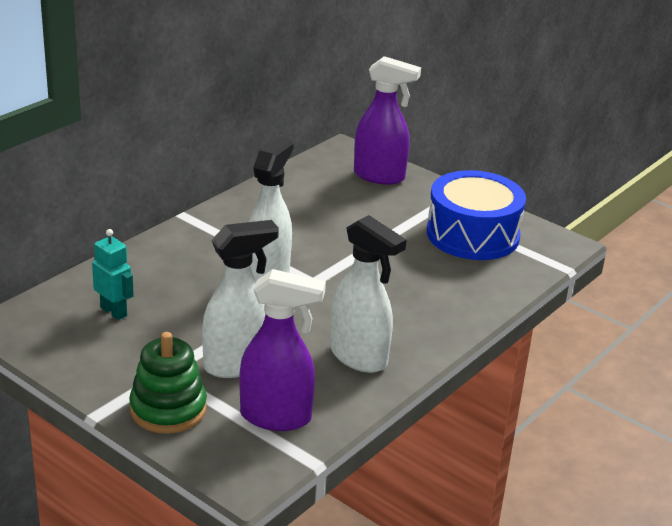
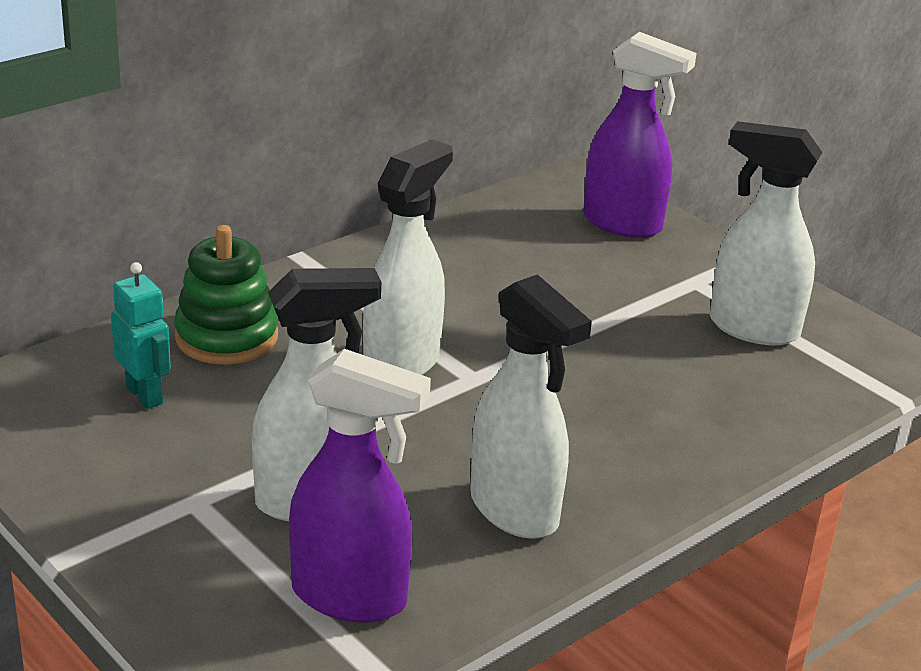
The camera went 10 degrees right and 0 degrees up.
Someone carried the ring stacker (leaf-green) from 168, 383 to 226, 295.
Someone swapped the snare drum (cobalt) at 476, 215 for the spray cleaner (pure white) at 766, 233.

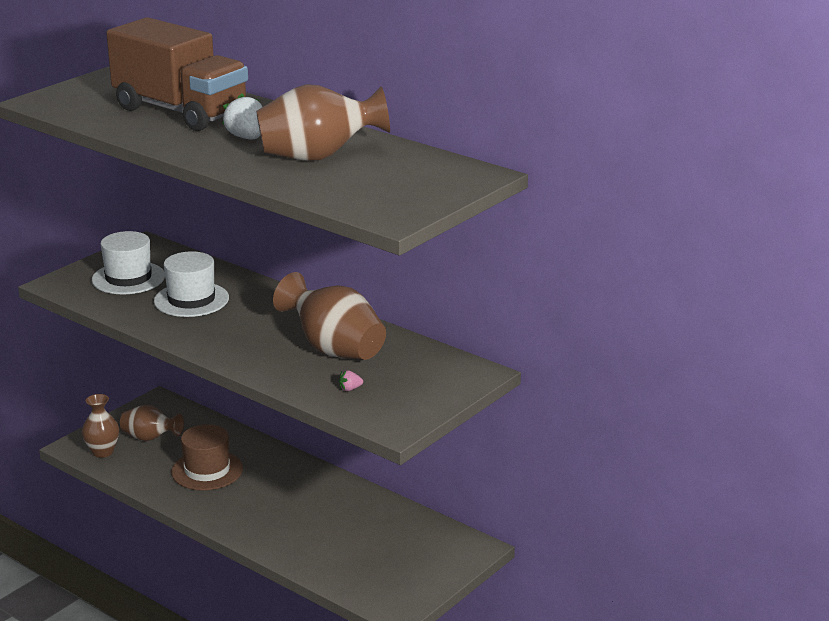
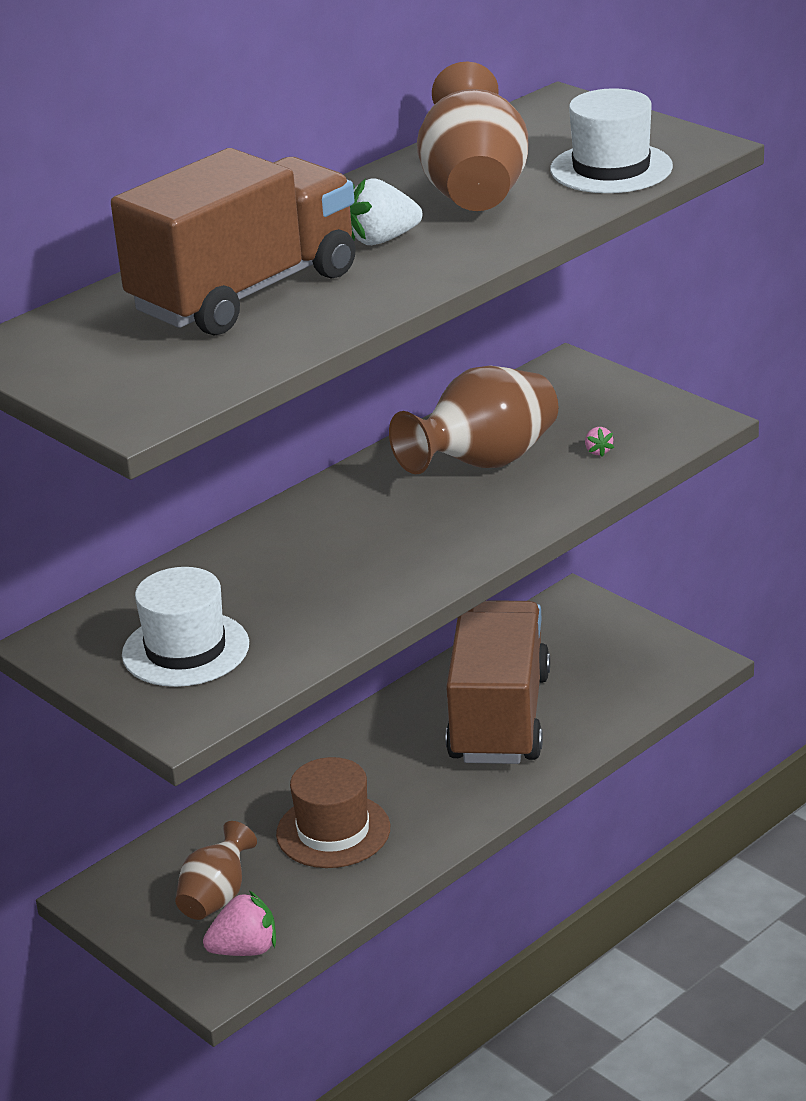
The camera went 80 degrees left and 5 degrees up.
Someone swapped the flower vase (brown) at 100, 426 for the toy strawberry (rosy) at 239, 923.
Someone put down the lorry (brown) at 498, 682.
Someone carried the top hat (pure white) from 191, 284 to 611, 140.

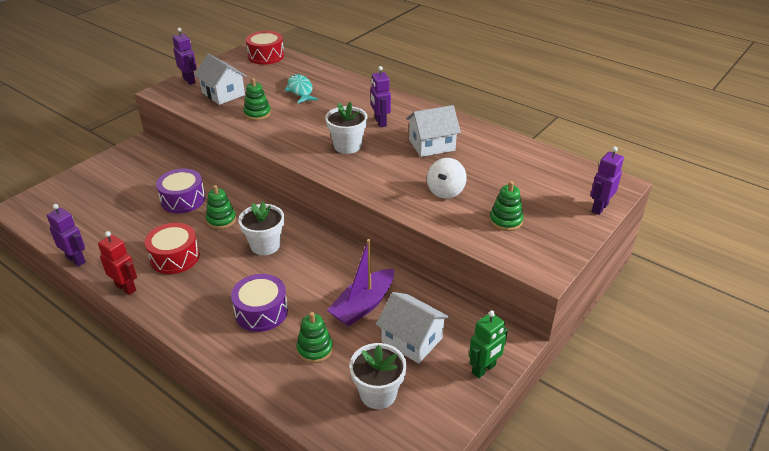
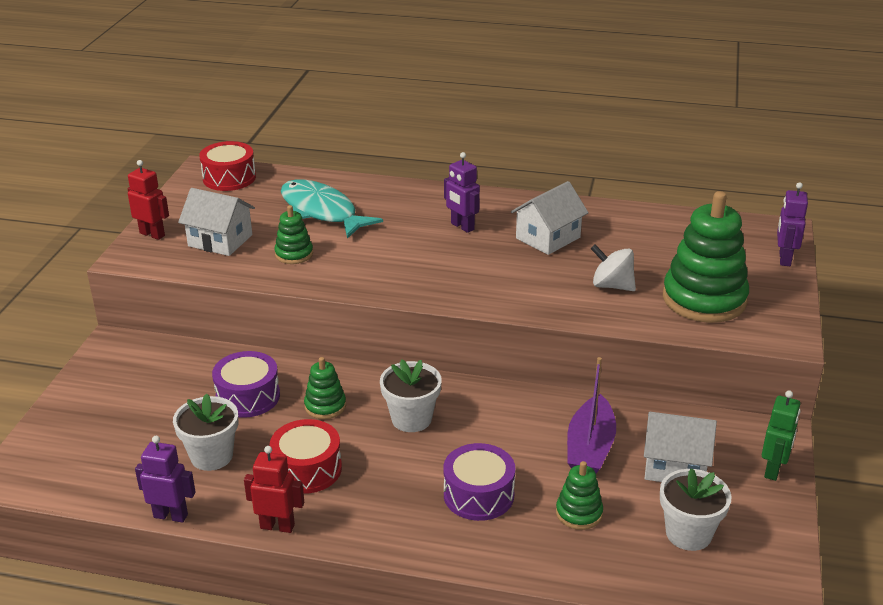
The camera went 25 degrees left and 5 degrees down.
Someone repainted the toy robot (violet) at 184, 56, which became the toy robot (red) at 148, 200.
Someone carried the plant pot (pure white) from 346, 128 to 205, 432.
Someone scaled the toy fish (turquoise) at 301, 88 by 1.56.
Someone rotated the spinning top (pure white) at 447, 178 by 120 degrees clockwise.
Someone scaled the ring stacker (leaf-green) at 506, 206 by 2.05.

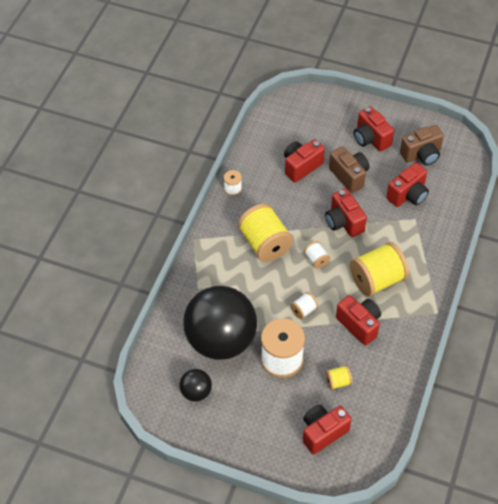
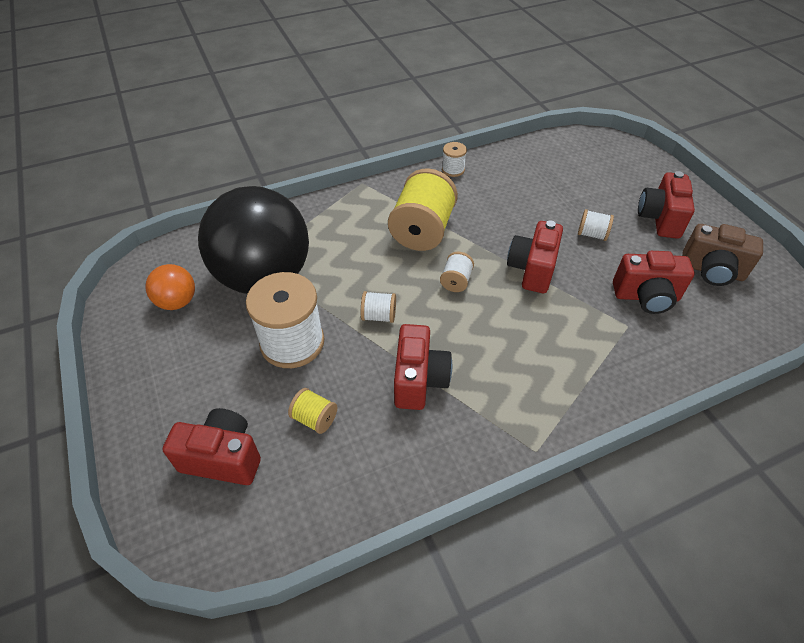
The camera went 45 degrees right and 5 degrees down.
Someone repainted the ball (black) at 195, 385, which became the ball (orange-coloured) at 170, 287.
Someone swapped the camera (brown) at 349, 169 for the spool (pure white) at 596, 225.
Someone took away the camera (red) at 304, 161.
Someone took away the spool (golden) at 379, 269.

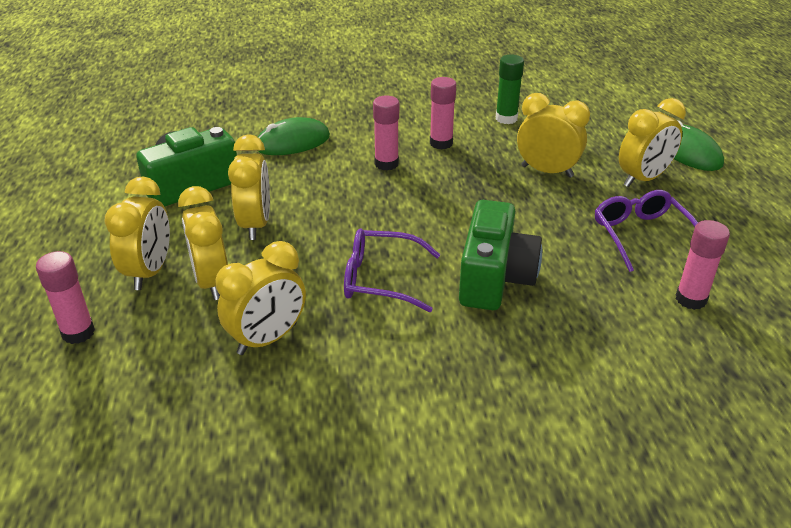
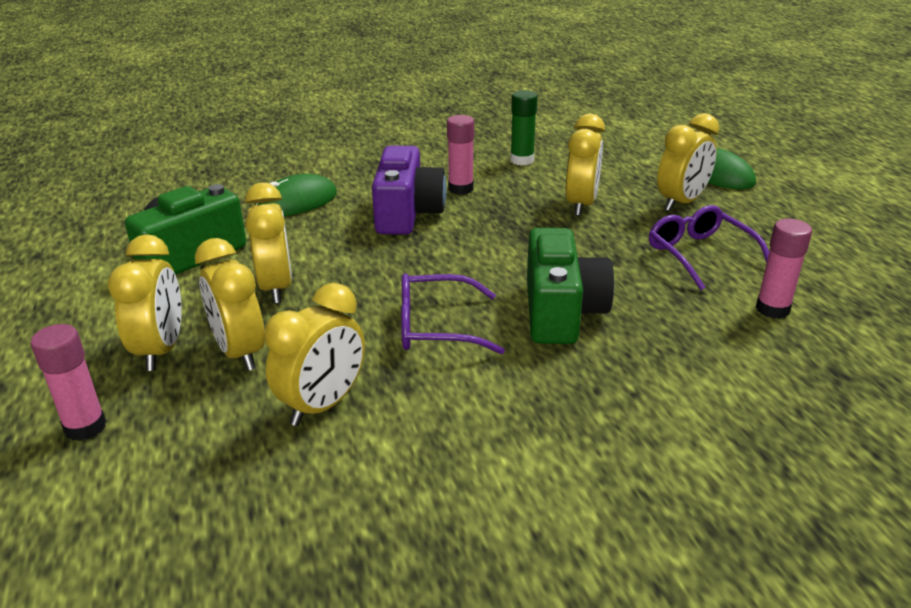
The camera went 10 degrees left and 5 degrees down.
Someone swapped the glue stick (rosy) at 386, 133 for the camera (violet) at 409, 190.
Someone rotated the alarm clock (golden) at 553, 135 by 90 degrees clockwise.

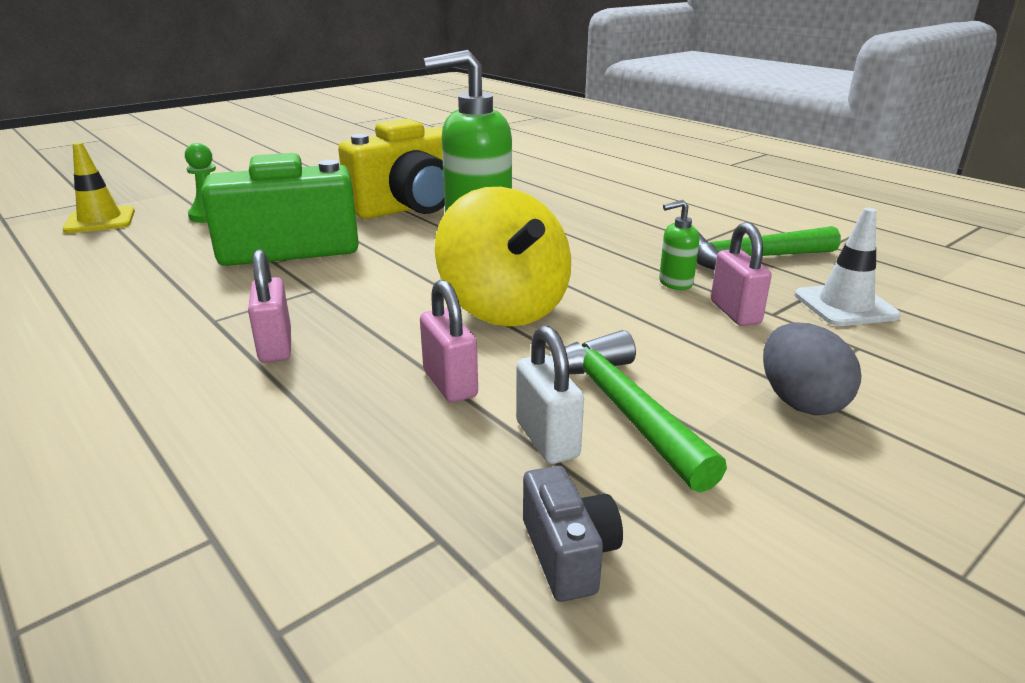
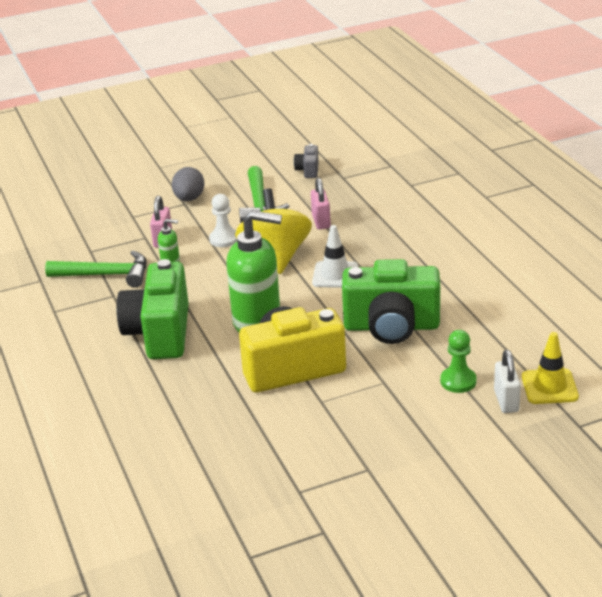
The camera went 160 degrees left and 5 degrees up.
Someone put down the camera (leaf-green) at 153, 309.
Someone put down the game pawn (pure white) at 223, 220.
Someone carried the safety cone (pure white) from 847, 267 to 335, 256.
Someone carried the lock (pure white) from 550, 394 to 507, 381.
Someone took away the lock (rosy) at 269, 306.

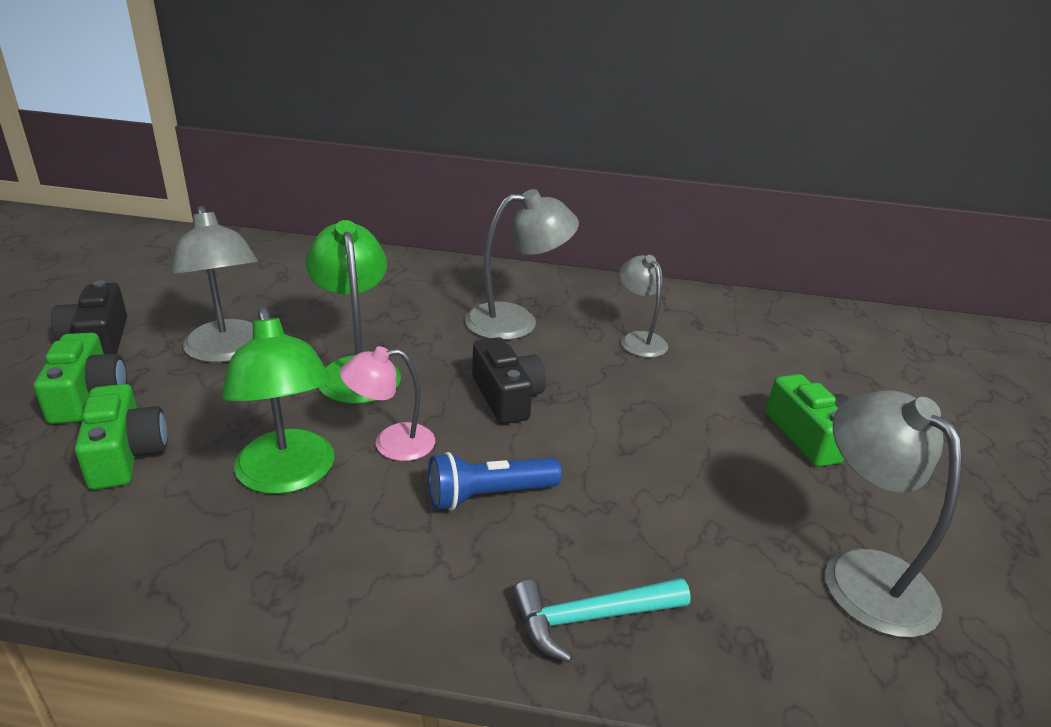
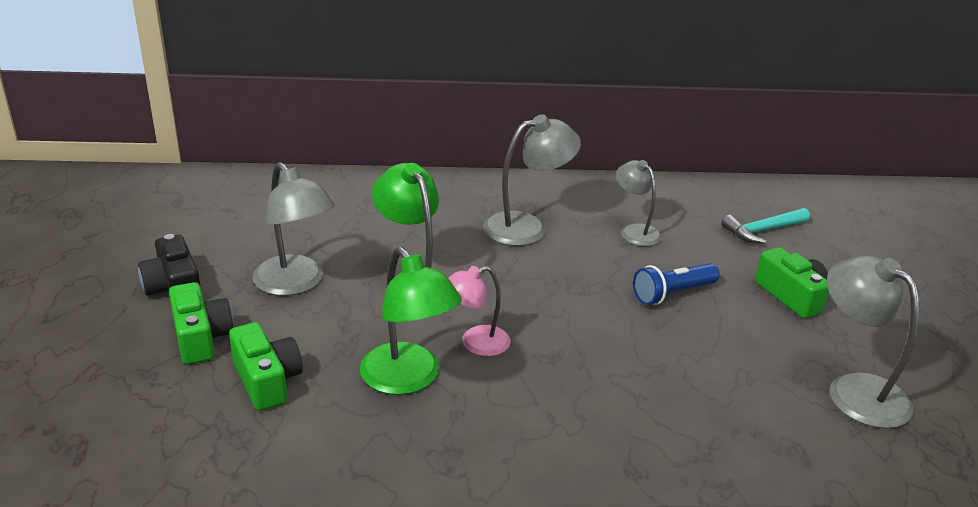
The camera went 10 degrees left and 0 degrees up.
Someone carried the pocket torch (cobalt) from 495, 481 to 676, 284.
Someone carried the claw hammer (turquoise) from 602, 620 to 765, 226.
Someone took away the camera (black) at 509, 380.

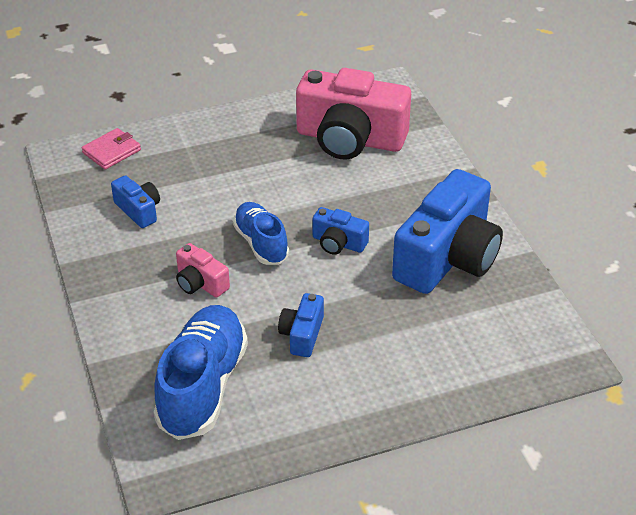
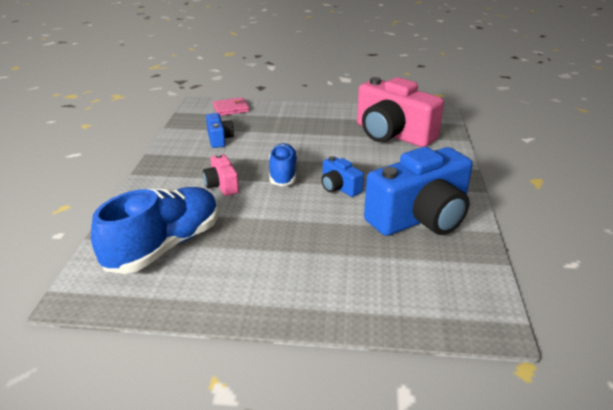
The camera went 25 degrees right and 10 degrees down.
Someone took away the camera (cobalt) at 301, 325.

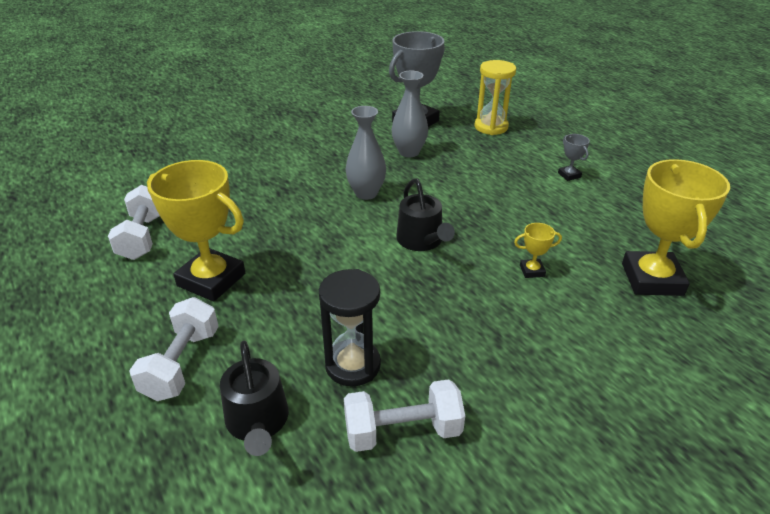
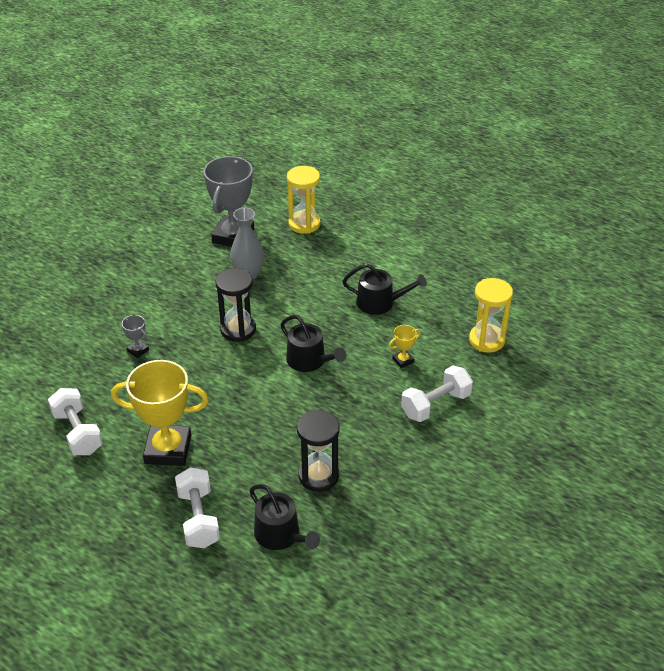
The camera went 25 degrees left and 5 degrees up.
Someone carried the trophy (grey) from 574, 157 to 135, 336.
Someone swapped the flower vase (grey) at 365, 153 for the sand timer (black) at 235, 305.
Someone put down the watering can (black) at 385, 289.
Someone carried the free weight (pure white) from 404, 415 to 437, 393.
Someone swapped the trophy (golden) at 676, 227 for the sand timer (golden) at 491, 315.

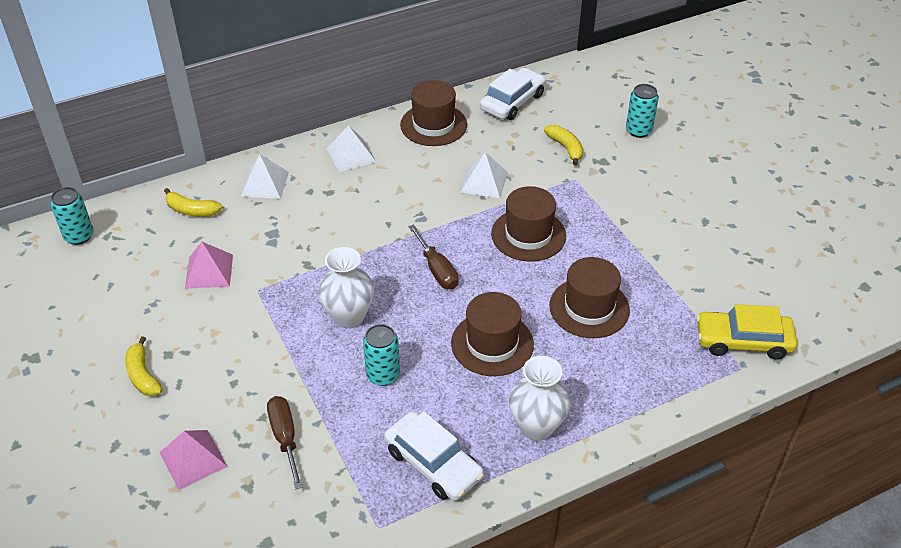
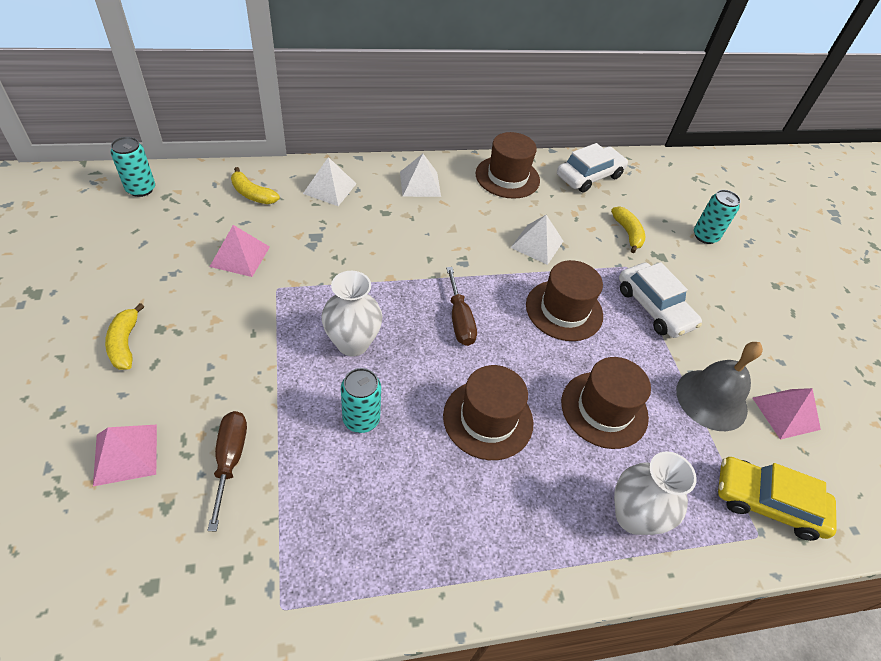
The camera went 10 degrees right and 5 degrees up.
Someone carried the flower vase (pure white) from 539, 398 to 655, 493.
Someone carried the toy car (pure white) from 434, 456 to 660, 300.
Someone put down the bell (grey) at 719, 386.
Someone put down the solid pyramid (rosy) at 787, 414.

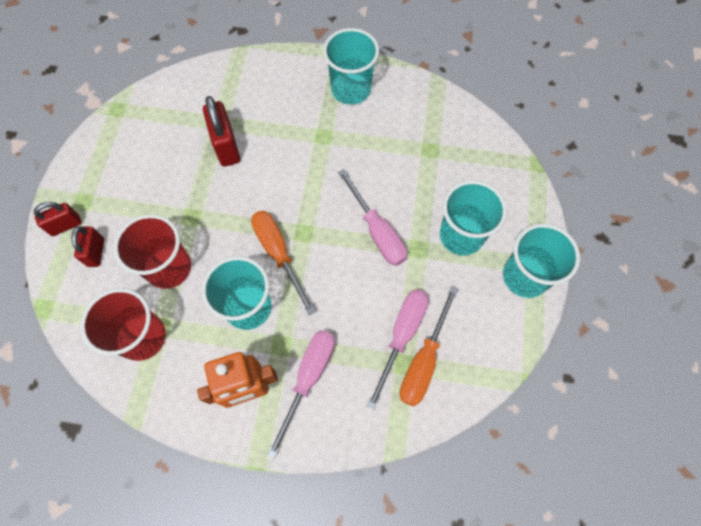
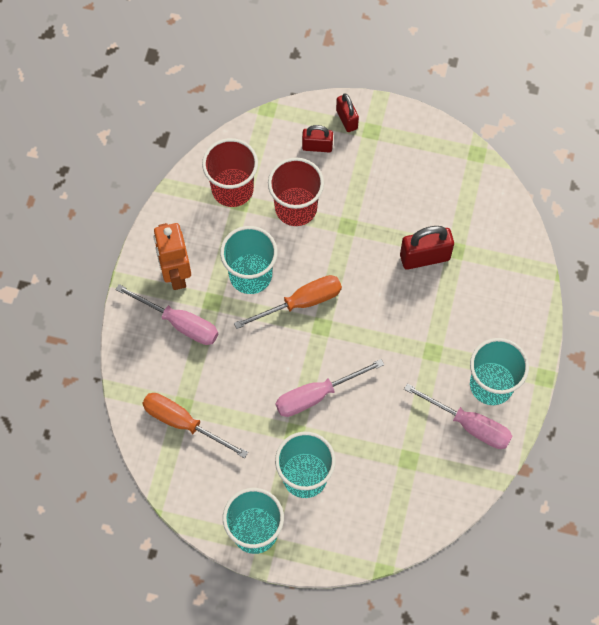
The camera went 95 degrees right and 0 degrees up.
Someone carried the hand screwdriver (rosy) from 398, 350 to 458, 416.

